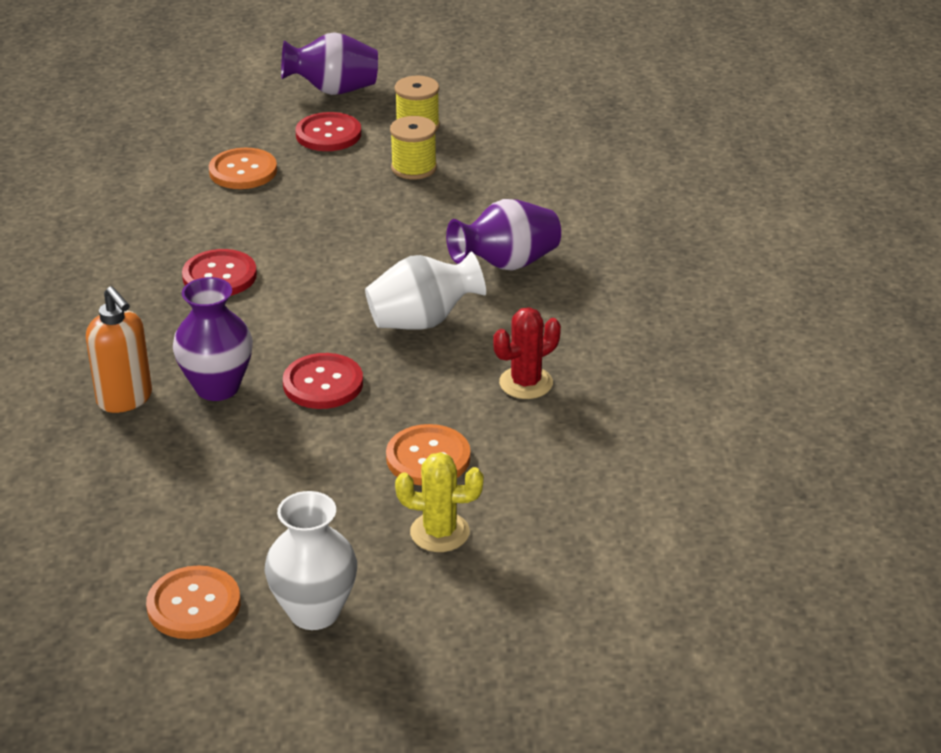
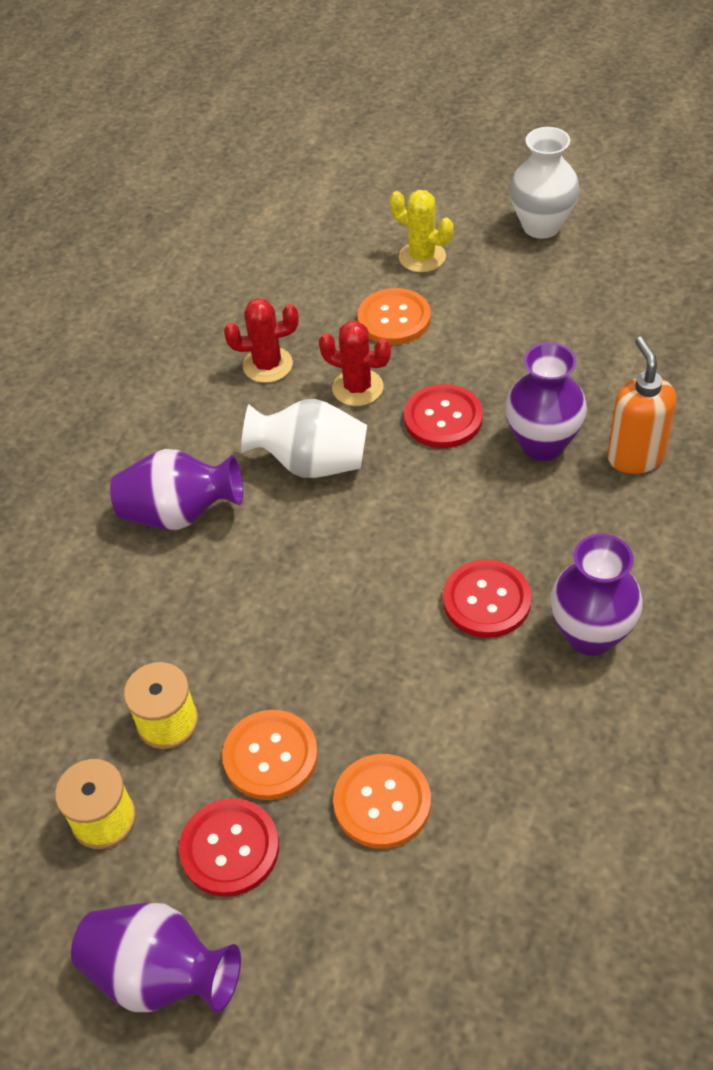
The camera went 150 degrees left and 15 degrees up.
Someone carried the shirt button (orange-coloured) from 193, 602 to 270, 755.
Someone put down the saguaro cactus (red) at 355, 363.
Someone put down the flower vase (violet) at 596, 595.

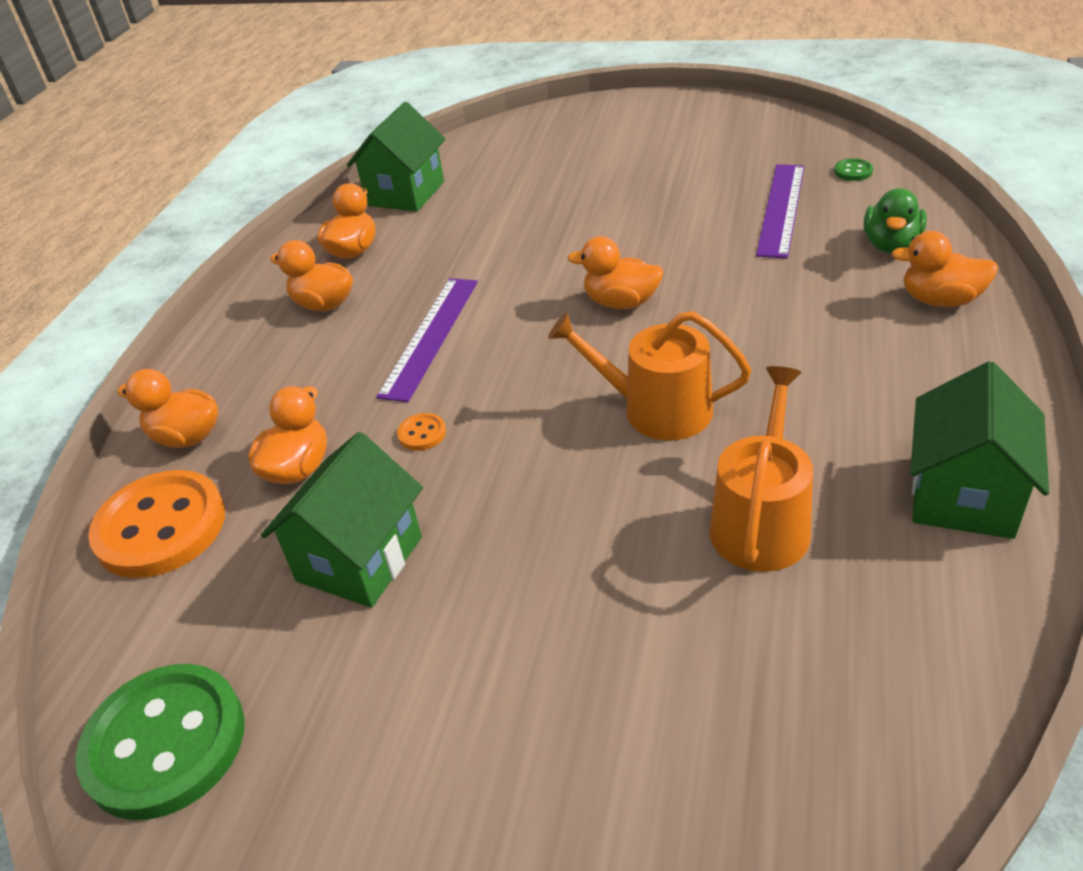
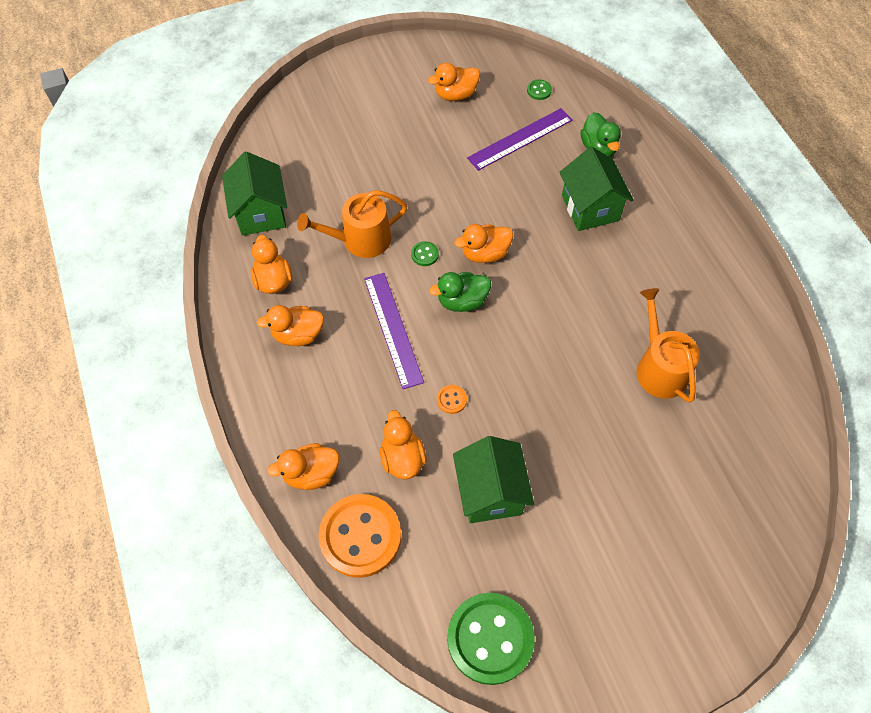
The camera went 40 degrees left and 20 degrees up.
Someone carried the watering can (orange-coloured) from 649, 376 to 352, 224.
Someone put down the shirt button (leaf-green) at 425, 253.
Someone carried the duck (orange-coloured) from 944, 269 to 454, 82.
Someone put down the duck (leaf-green) at 460, 292.
Someone rotated the straightedge (violet) at 780, 211 by 75 degrees clockwise.
Someone carried the cottage (leaf-green) from 979, 450 to 596, 189.

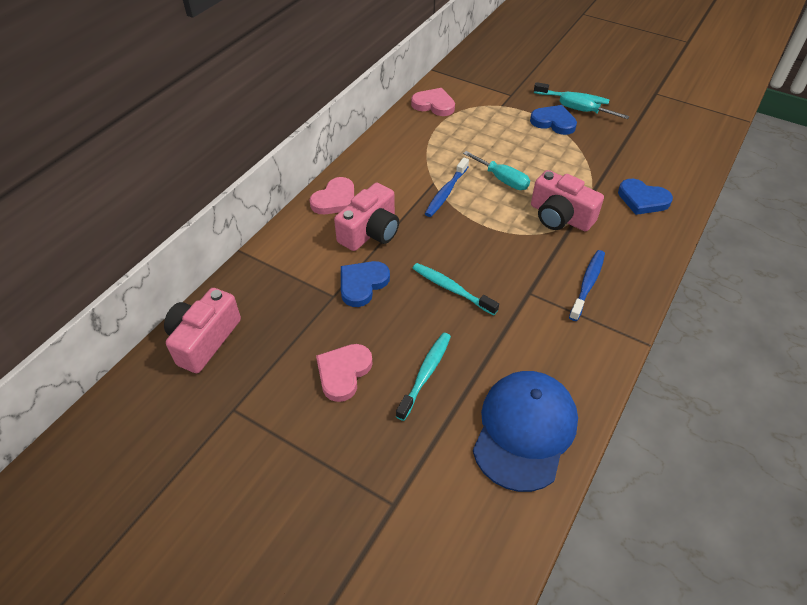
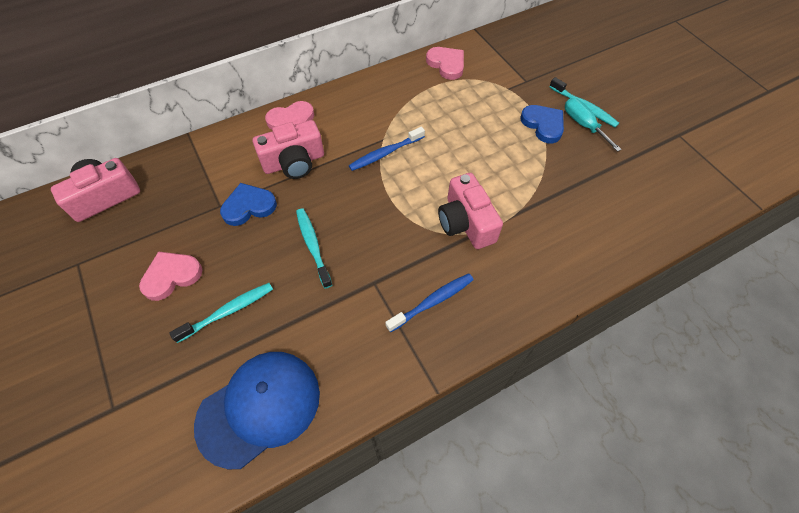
The camera went 30 degrees right and 10 degrees up.
Someone took away the hand screwdriver (turquoise) at 496, 170.
Someone took away the love heart (cobalt) at 645, 197.

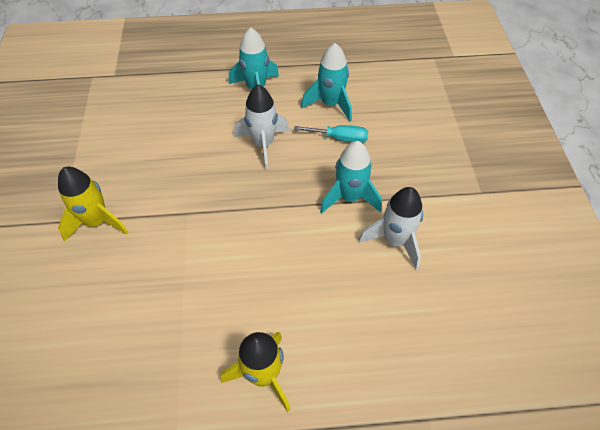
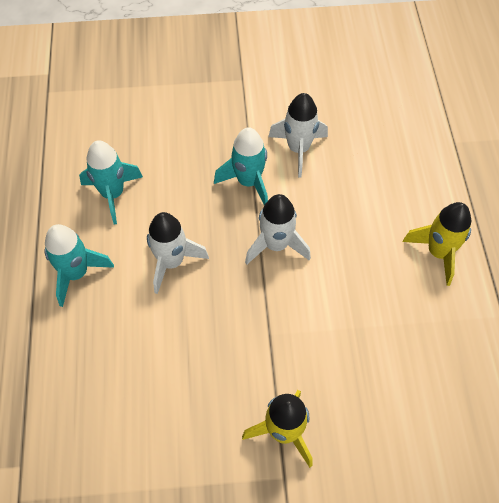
The camera went 90 degrees left and 5 degrees up.
Someone put down the rocket (pure white) at 278, 229.
Someone took away the hand screwdriver (turquoise) at 331, 134.

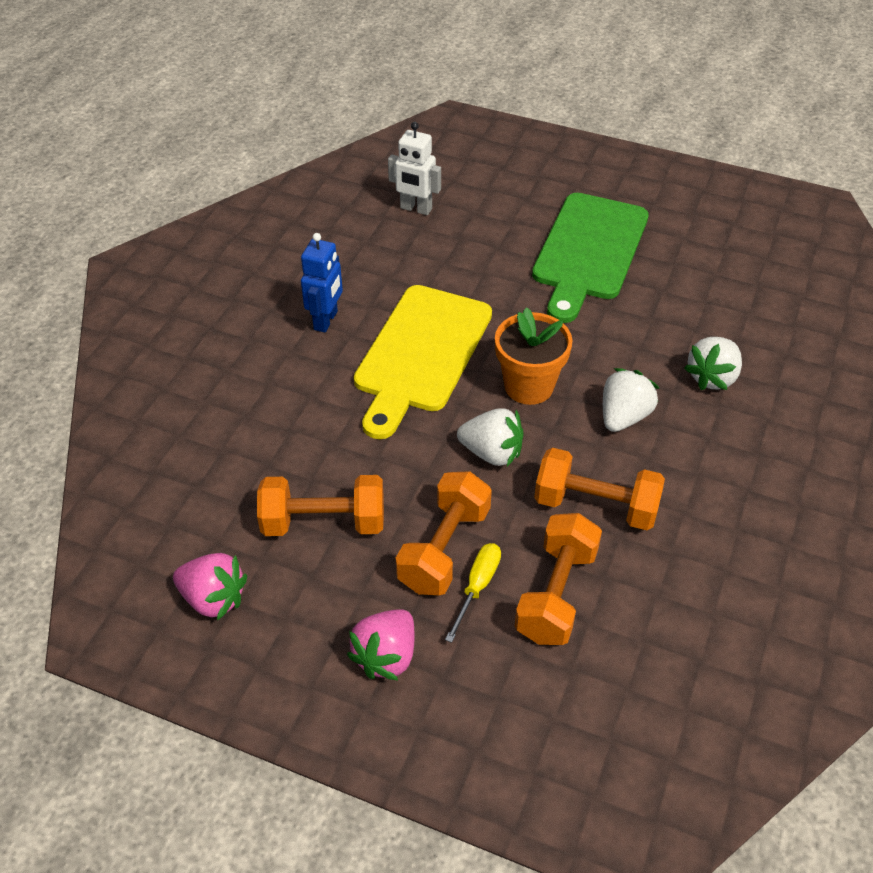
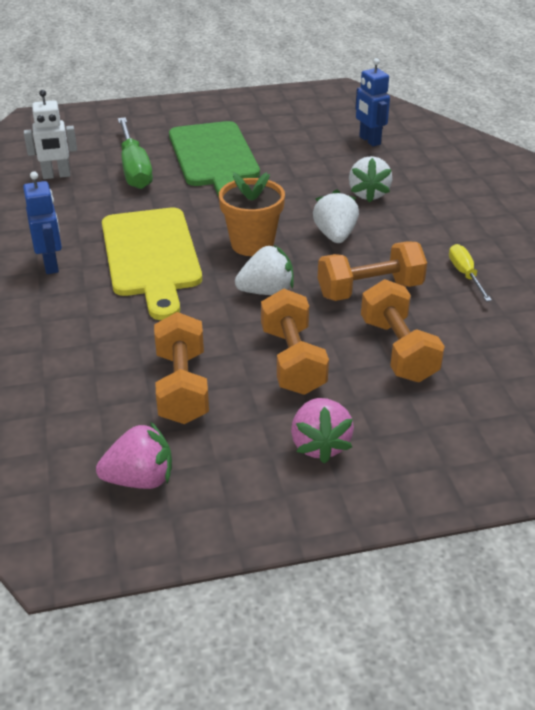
The camera went 35 degrees left and 10 degrees down.
Someone put down the hand screwdriver (leaf-green) at 135, 153.
Someone rotated the free weight (orange-coloured) at 320, 505 by 60 degrees counterclockwise.
Someone put down the toy robot (cobalt) at 372, 102.
Someone carried the hand screwdriver (golden) from 473, 593 to 470, 272.

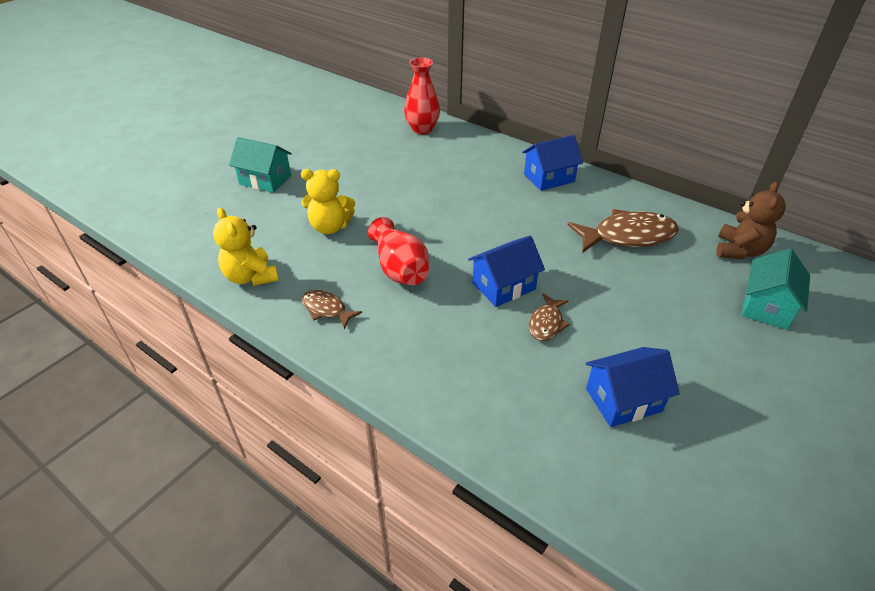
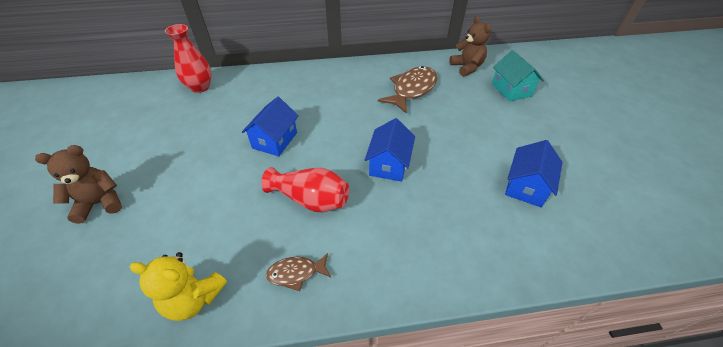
The camera went 45 degrees left and 5 degrees up.
Someone swapped the cottage (turquoise) at 260, 165 for the teddy (brown) at 78, 184.
Someone carried the cottage (cobalt) from 552, 163 to 270, 126.
Someone took away the teddy (golden) at 328, 201.
Someone took away the toy fish (brown) at 549, 317.

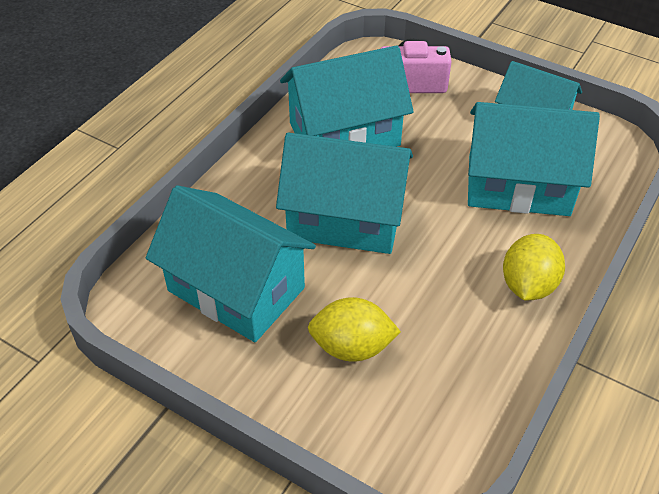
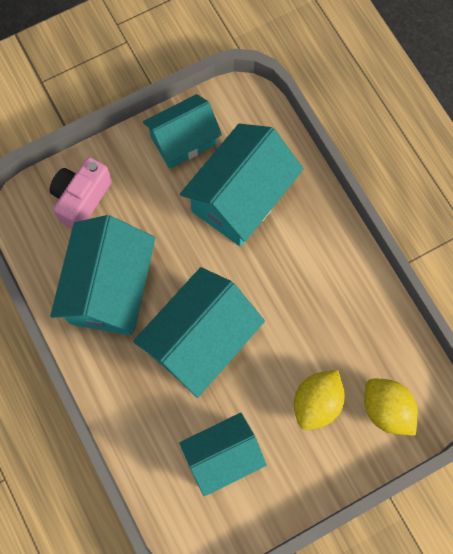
The camera went 60 degrees left and 25 degrees up.
Someone scaled the cottage (turquoise) at 231, 263 by 0.66.
Someone carried the citrus fruit (golden) from 534, 267 to 391, 407.

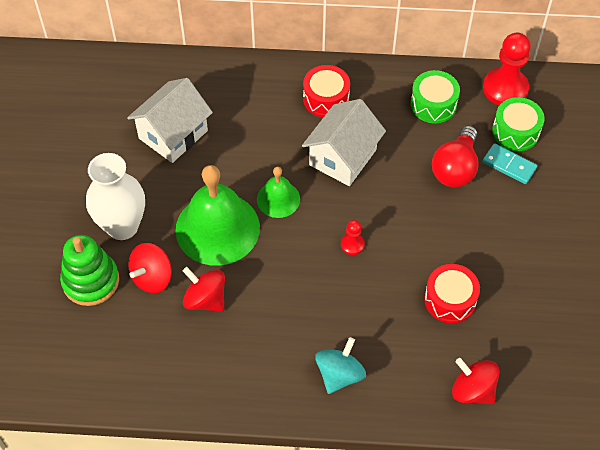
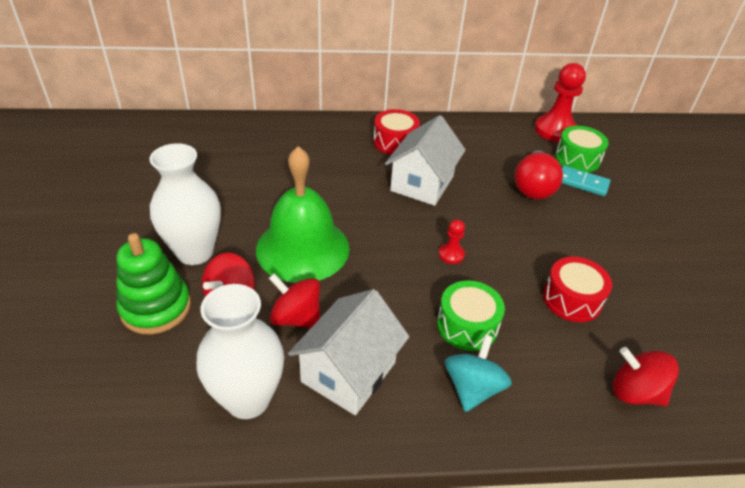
The camera went 10 degrees left and 15 degrees down.
Someone put down the flower vase (pure white) at 240, 351.
Someone carried the cottage (pure white) from 170, 120 to 348, 352.
Someone carried the snare drum (leaf-green) from 435, 96 to 471, 315.
Someone took away the bell (leaf-green) at 278, 192.

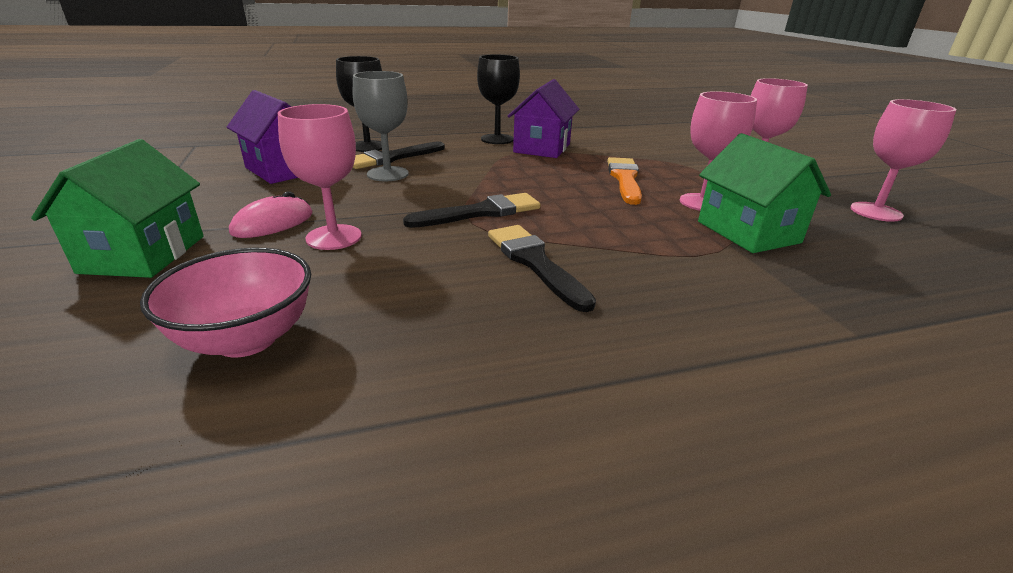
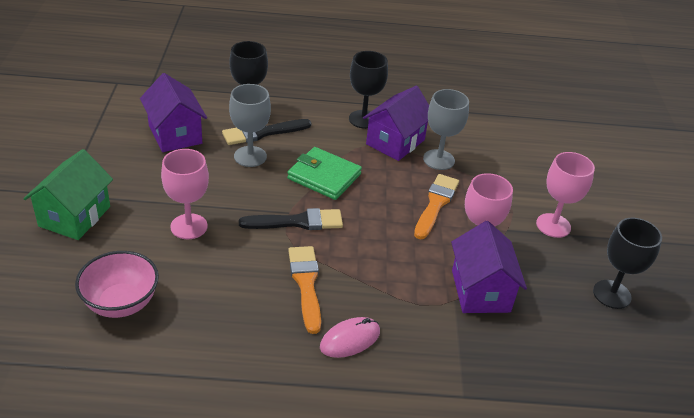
The camera went 15 degrees right and 10 degrees up.
Someone put down the card wallet (leaf-green) at 324, 173.
Someone repainted the paintbrush (black) at 542, 268, which became the paintbrush (orange-coloured) at 304, 290.
Someone carried the computer mouse (rosy) from 270, 214 to 350, 337.
Someone put down the wine glass (grey) at 446, 129.
Someone repainted the cottage (leaf-green) at 764, 193, which became the cottage (violet) at 489, 267.
Someone repainted the wine glass (rosy) at 903, 160, which became the wine glass (black) at 627, 263.

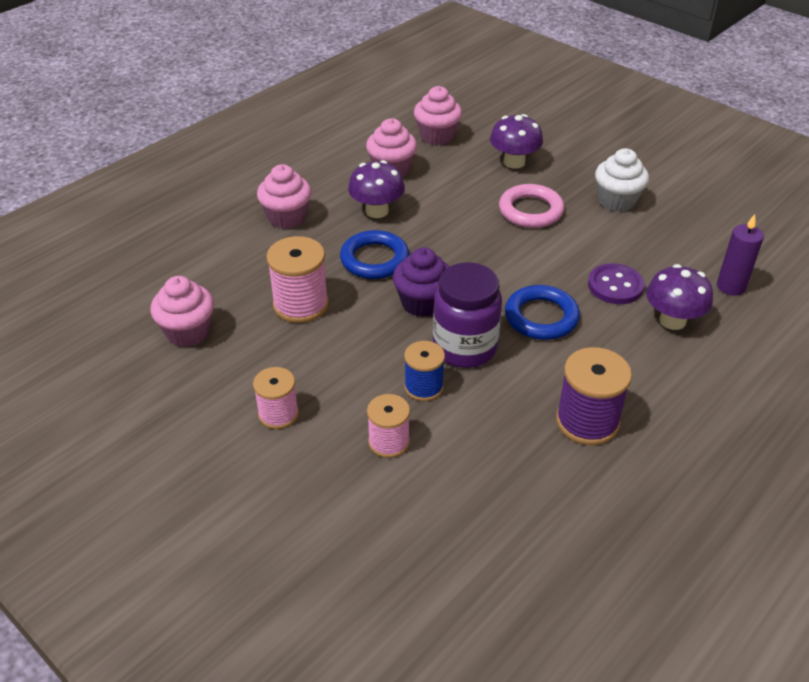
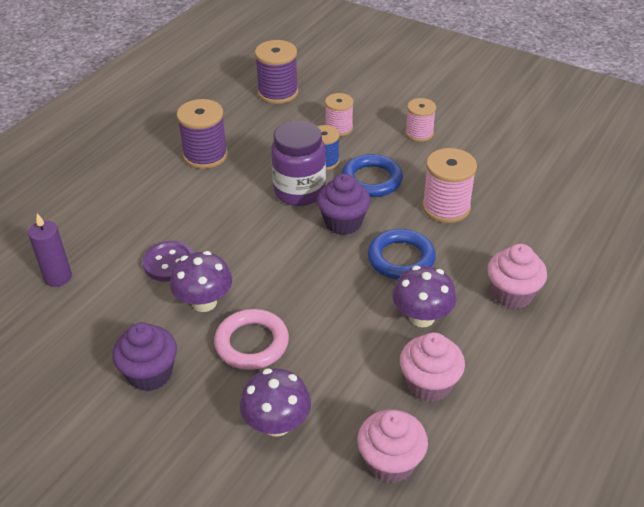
The camera went 170 degrees right and 0 degrees up.
Someone repainted the fairy cake (pure white) at 622, 180, which became the fairy cake (violet) at 144, 356.
Someone carried the toadstool (violet) from 679, 297 to 201, 281.
Someone put down the spool (violet) at 277, 72.
Someone carried the hoop (cobalt) from 542, 312 to 372, 175.
Someone took away the fairy cake (rosy) at 182, 311.

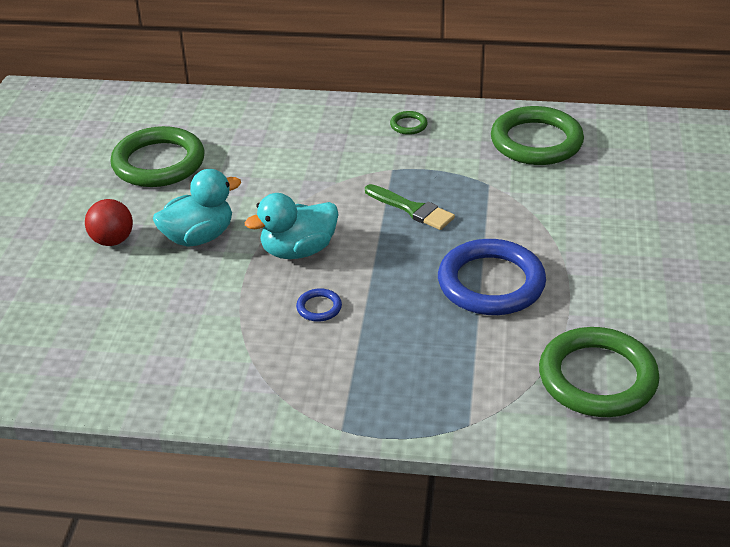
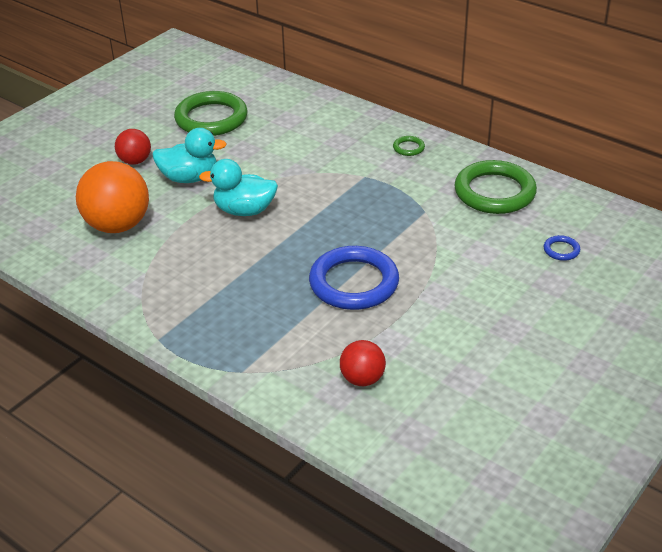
The camera went 30 degrees right and 0 degrees up.
Someone put down the ball (orange-coloured) at 112, 197.
Someone swapped the hoop (leaf-green) at 599, 372 for the ball (red) at 363, 363.
Someone carried the hoop (cobalt) from 319, 305 to 561, 248.
Someone took away the paintbrush (leaf-green) at 410, 207.

